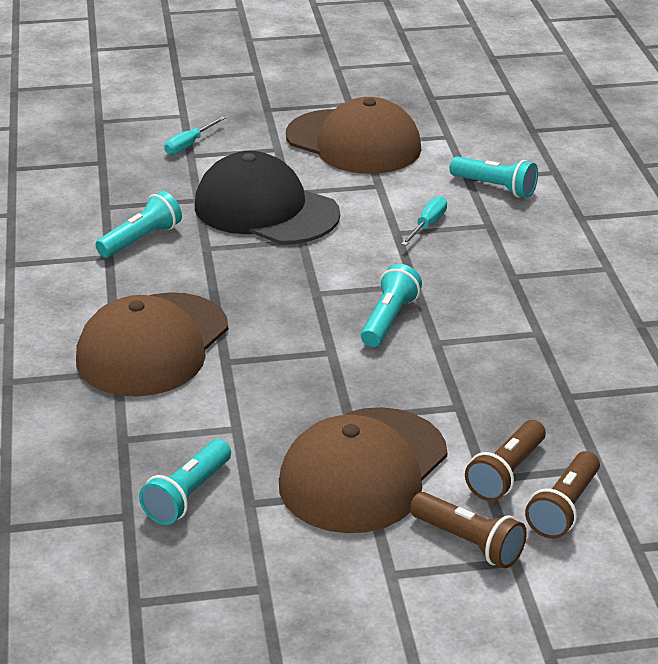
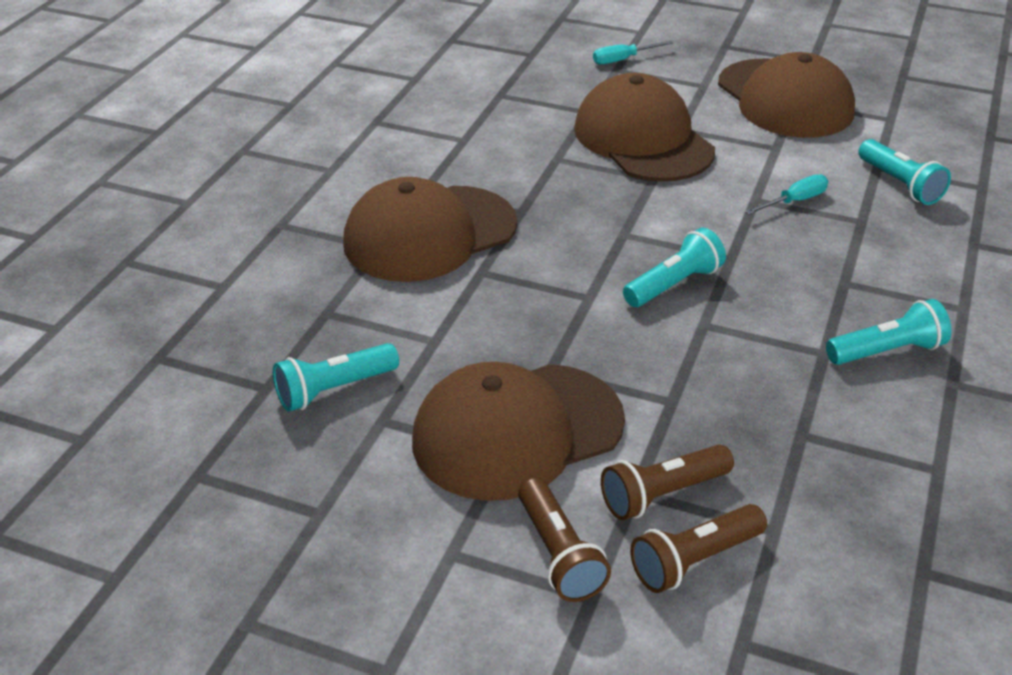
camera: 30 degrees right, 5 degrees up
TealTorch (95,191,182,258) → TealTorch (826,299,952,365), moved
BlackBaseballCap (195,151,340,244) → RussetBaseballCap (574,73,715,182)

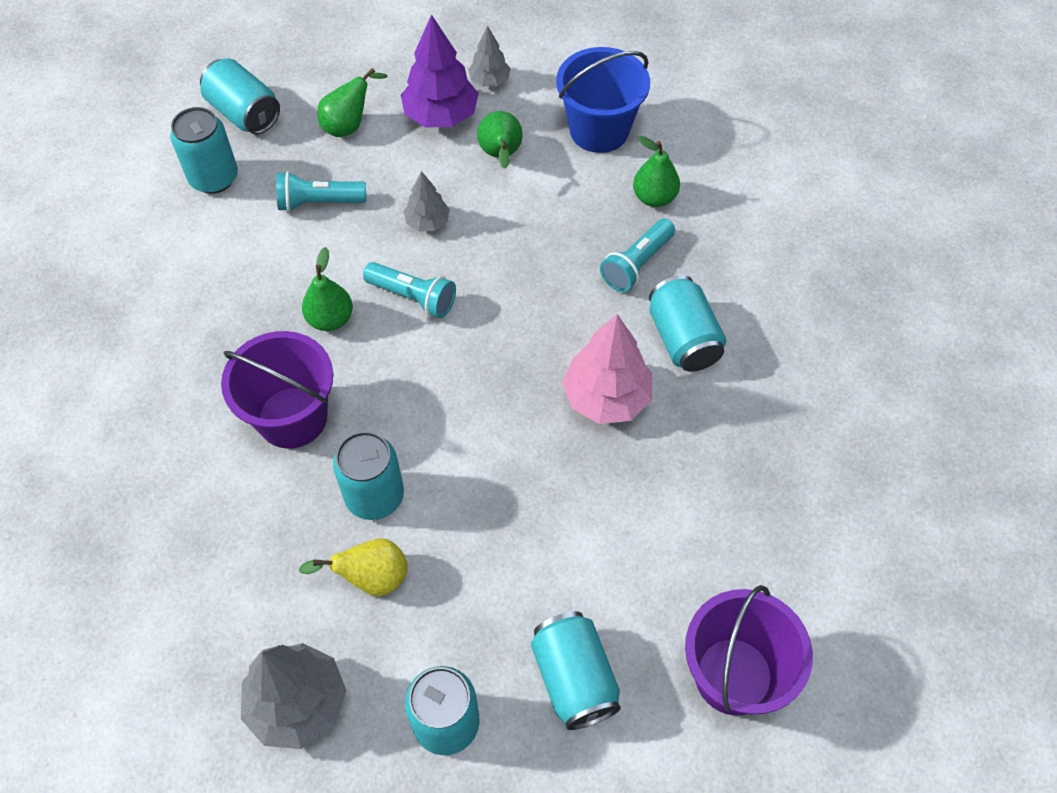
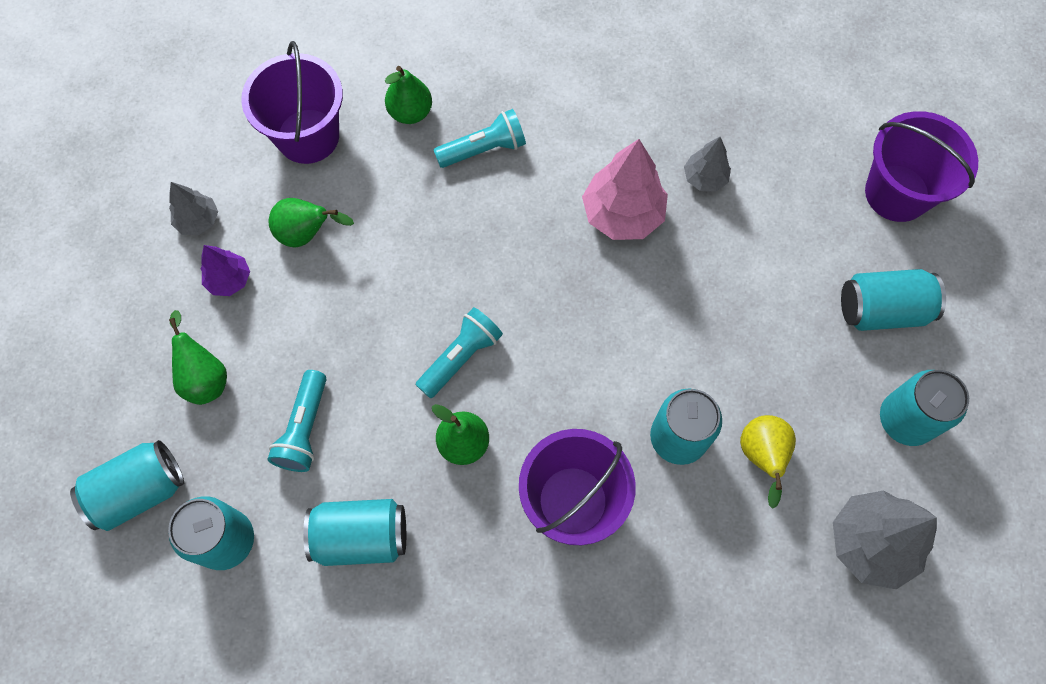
camera: 75 degrees left, 10 degrees up
PurpleTree (401,14,479,127) → PurpleTree (200,245,250,296), x0.56
AshGreyTree (404,171,450,231) → AshGreyTree (684,137,731,192), moved
BlueBucket (556,47,650,153) → PurpleBucket (241,41,343,164)
TealTorch (600,219,675,292) → TealTorch (434,109,526,168), 75 degrees counterclockwise
TealCan (649,275,726,372) → TealCan (303,499,406,566), moved

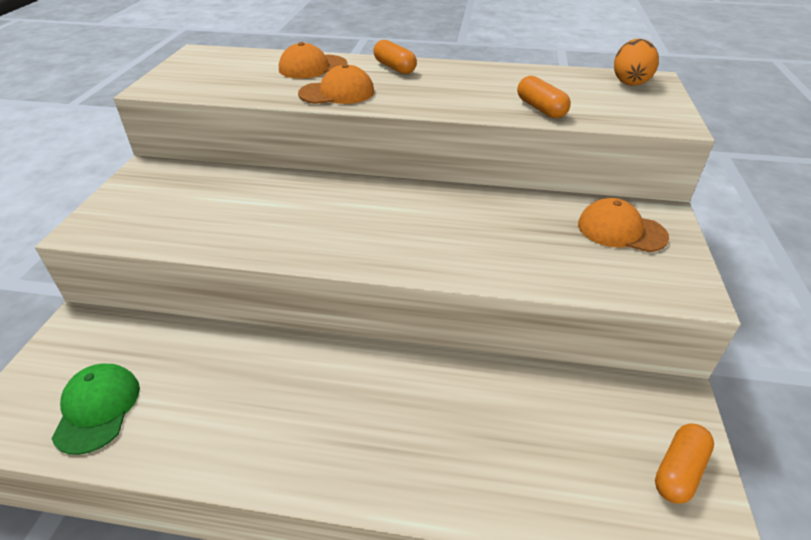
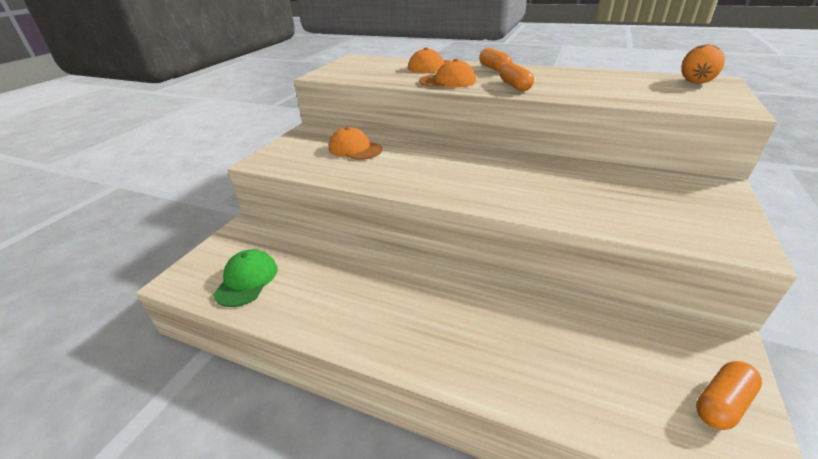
camera: 15 degrees right, 5 degrees down
OrangePill (517,76,571,118) → OrangePill (500,62,534,91), moved
OrangeBaseballCap (578,198,669,252) → OrangeBaseballCap (329,127,382,160), moved

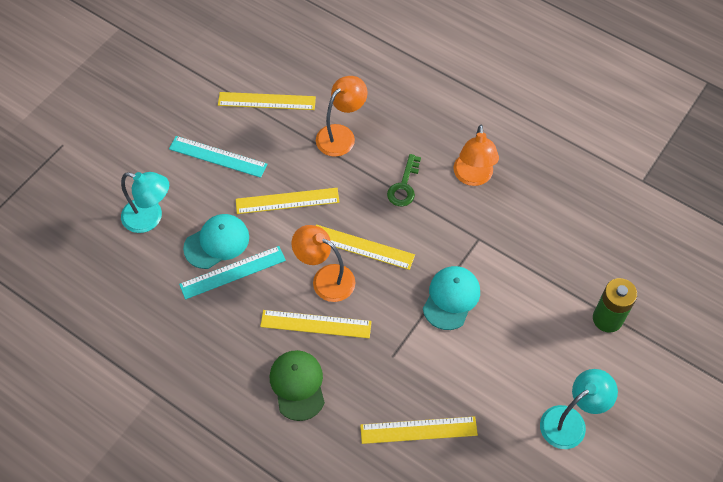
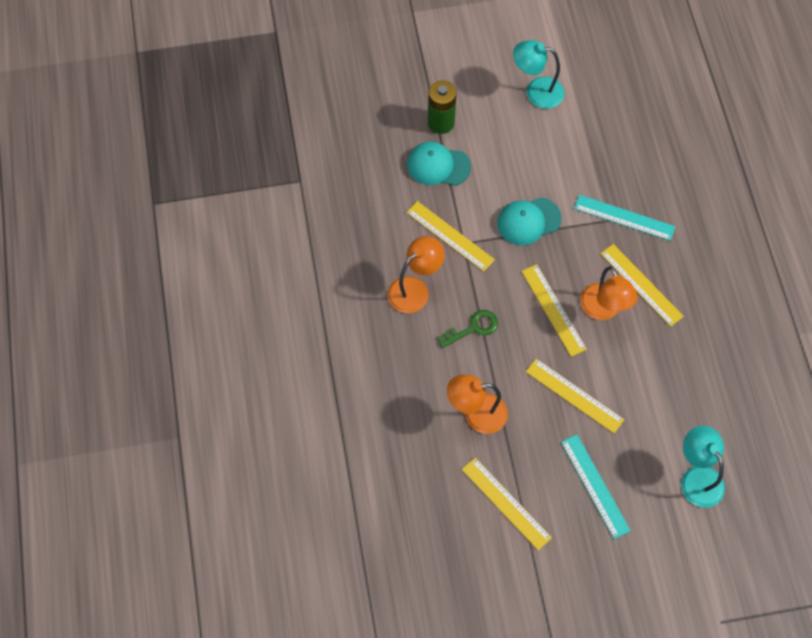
camera: 135 degrees left, 5 degrees up
TealMeasuringStick (179,246,286,299) → TealMeasuringStick (574,195,675,241), moved
TealBaseballCap (183,214,249,269) → TealBaseballCap (407,142,471,186), moved
GreenBaseballCap (270,350,325,421) → -
YellowMeasuringStick (360,416,478,444) → YellowMeasuringStick (406,201,495,271), moved

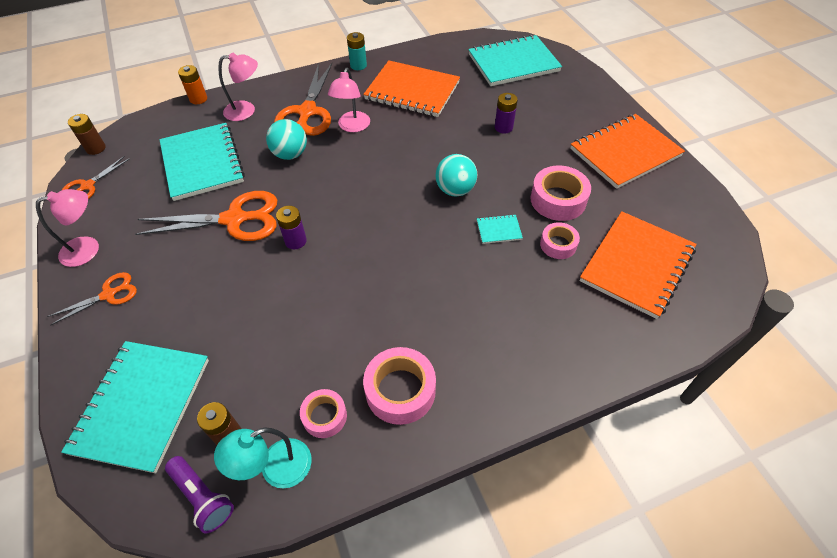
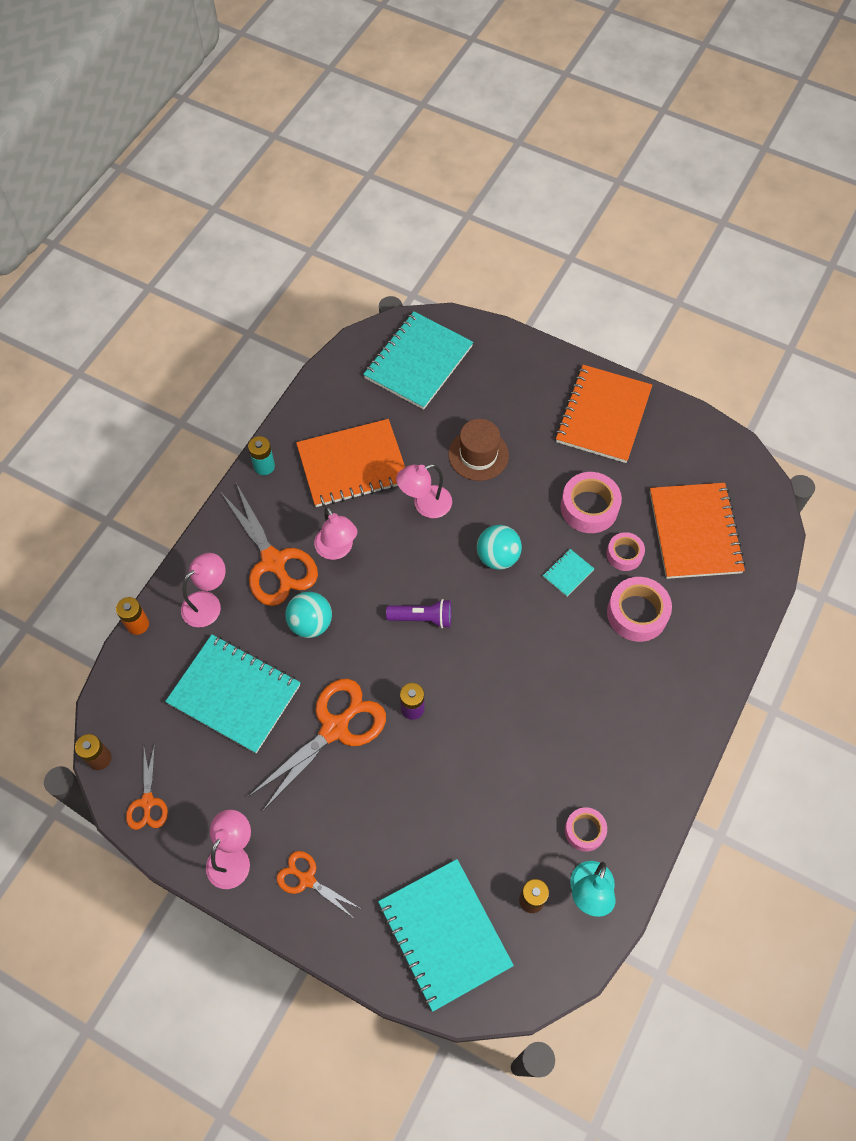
camera: 40 degrees left, 10 degrees up
OrangePairOfScissors (47,272,137,325) → OrangePairOfScissors (276,851,360,917), 75 degrees counterclockwise
PurpleTorch (165,456,234,534) → PurpleTorch (386,599,451,628), moved
RosePinkRollOfTape (363,347,436,425) → RosePinkRollOfTape (607,577,672,642), moved
PurpleBattery (495,93,518,134) → RussetHat (448,419,509,481)
- → RosePinkDeskLamp (396,464,452,518)

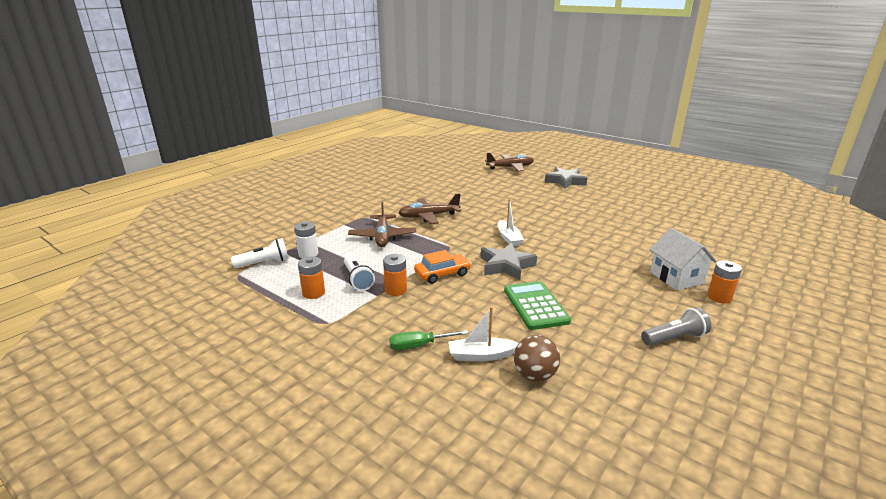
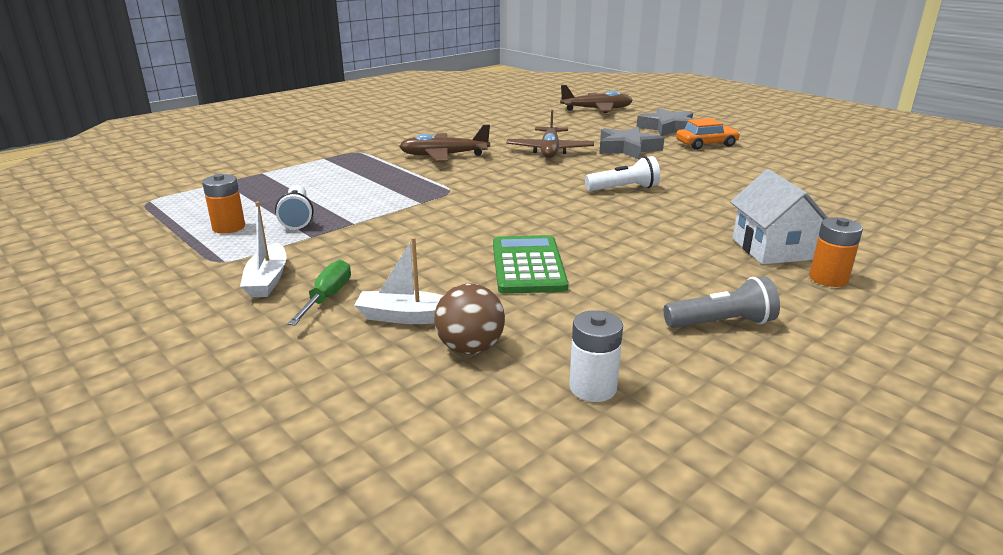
camera: 10 degrees right, 0 degrees up
PureWhiteTorch (231,238,289,268) → PureWhiteTorch (585,156,660,191), moved
PureWhiteBattery (294,222,318,258) → PureWhiteBattery (569,310,623,402), moved
RussetPlane (348,202,416,247) → RussetPlane (507,110,594,158), moved
OrangeBattery (383,254,407,296) → -
GreenHandScrewdriver (389,330,468,350) → GreenHandScrewdriver (287,259,351,325), 105 degrees clockwise
OrangeAutomobile (414,250,471,284) → OrangeAutomobile (676,118,740,150), moved
AshGreyStar (481,243,537,280) → AshGreyStar (599,127,664,160), moved
PureWhiteToyBoat (498,199,524,246) → PureWhiteToyBoat (240,202,287,297), moved

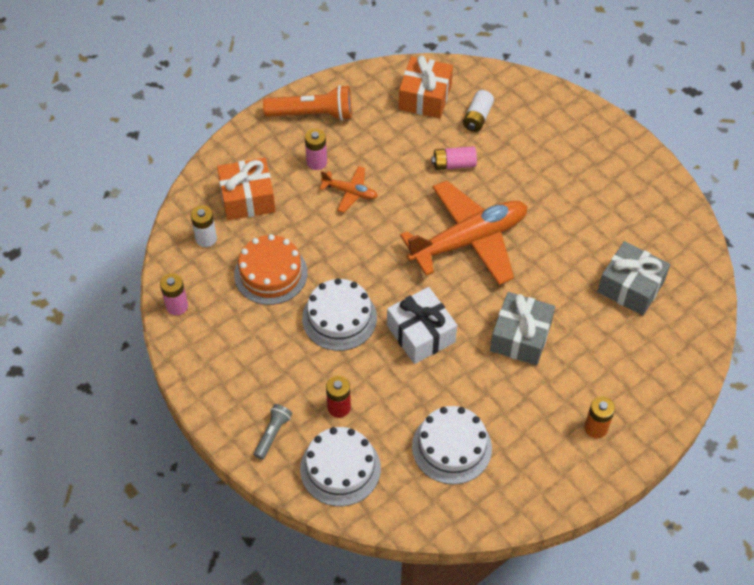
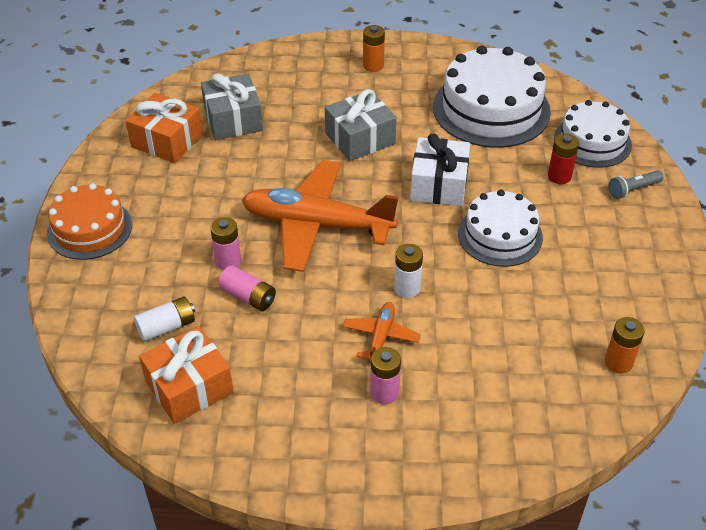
camera: 140 degrees left, 10 degrees down
RosePinkBattery (160,273,188,315) → RosePinkBattery (210,217,241,270), moved
PureWhiteBattery (191,206,217,247) → PureWhiteBattery (394,244,423,298), moved
OrangeGift (217,158,276,220) → OrangeGift (126,93,203,163), moved
OrangeCake (234,234,308,305) → OrangeCake (47,183,132,260), moved
OrangeTorch (263,85,352,121) → -
OrangePlane (319,166,378,213) → OrangePlane (343,302,421,364), 45 degrees clockwise
PureWhiteCake (412,406,492,484) → PureWhiteCake (433,46,551,148), x1.58
- → OrangeBattery (605,317,645,374)

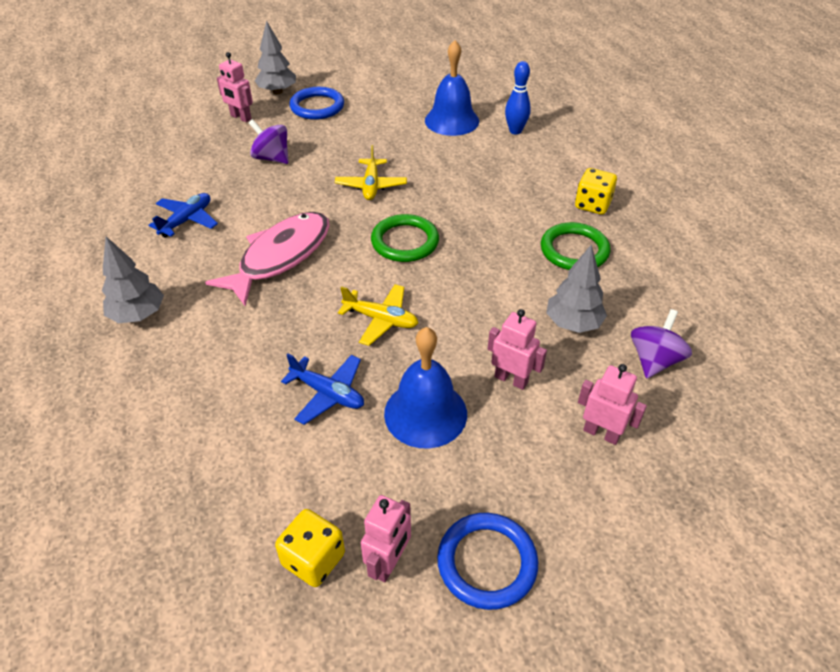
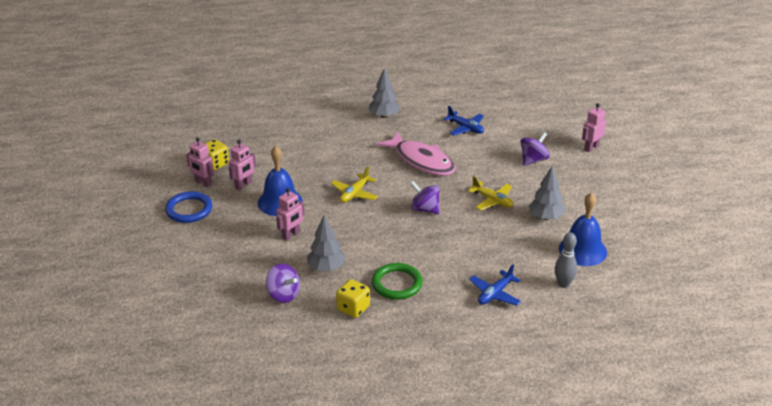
camera: 100 degrees right, 10 degrees down
AshGreyTree (255,21,296,94) → AshGreyTree (529,166,565,220), moved
BluePlane (281,354,364,425) → BluePlane (469,264,521,306), moved
BlueTorus (289,87,344,120) → -
YellowPlane (335,145,407,200) → YellowPlane (468,176,513,211), 150 degrees counterclockwise
GreenTorus (371,214,439,262) → PurpleWhirligig (410,181,440,215)
BlueSkittle (505,61,531,134) → AshGreySkittle (555,233,577,288)
YellowDice (575,168,617,214) → YellowDice (336,279,370,318), moved
RosePinkRobot (578,364,647,445) → RosePinkRobot (229,140,256,190), moved

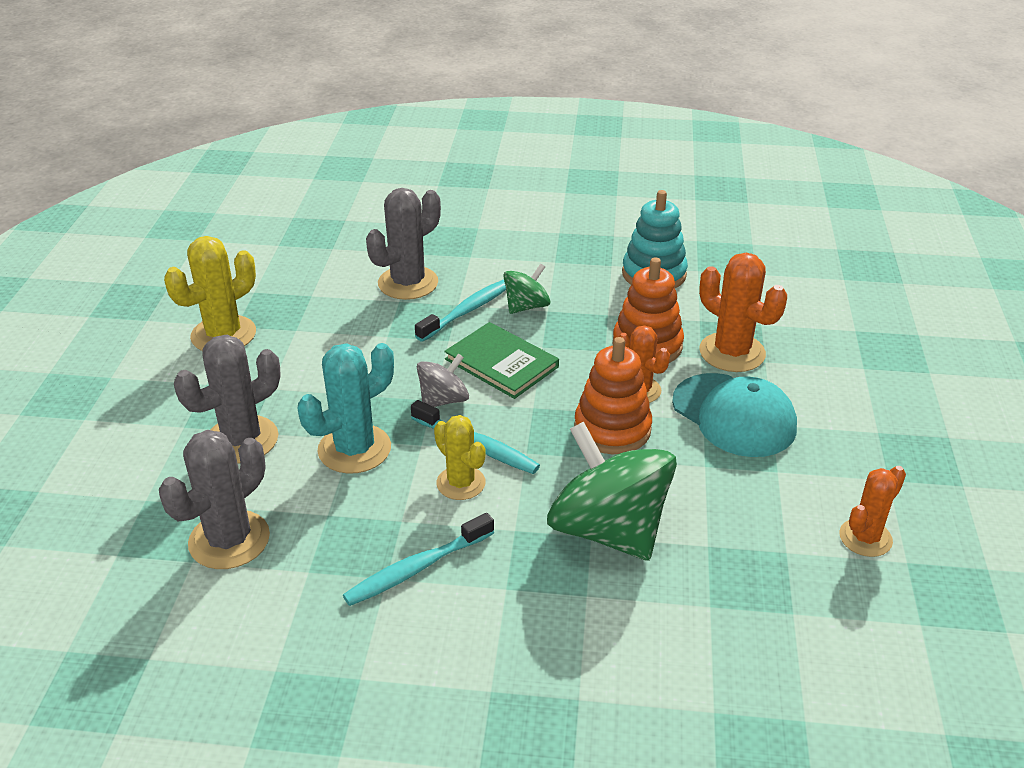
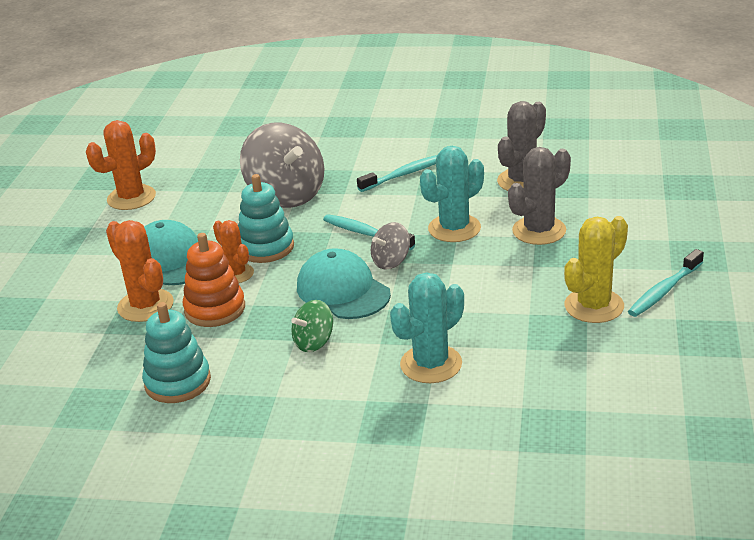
camera: 175 degrees left, 5 degrees down
AshGreySaguaroCactus (366,188,441,300) → TealSaguaroCactus (390,272,464,383)
TealToothBrush (415,279,506,342) → TealToothBrush (628,249,704,317), moved
YellowSaguaroCactus (434,415,486,500) → -
GreenBook (444,322,559,399) → TealBaseballCap (297,248,391,319)
GreenWhirligig (547,422,677,561) → AshGreyWhirligig (240,123,324,208)
OrangeStackingToy (574,337,652,454) → TealStackingToy (238,174,294,263)
OrangeSaguaroCactus (839,466,906,557) → OrangeSaguaroCactus (86,120,156,210), x1.54

